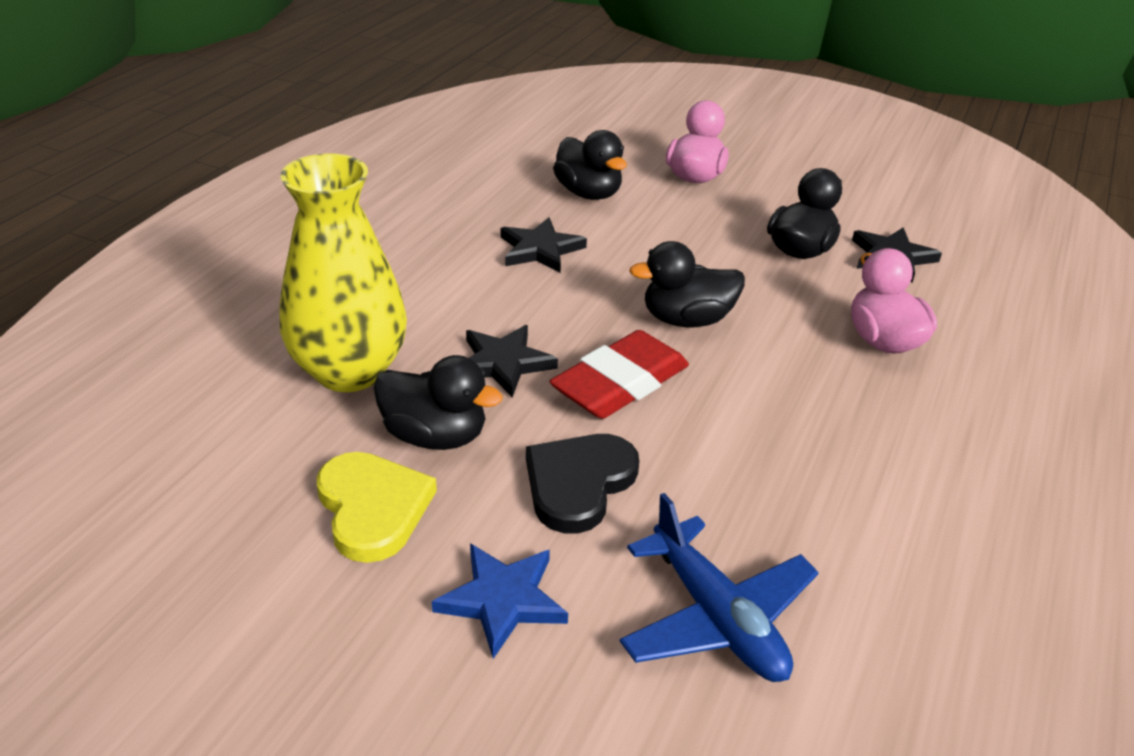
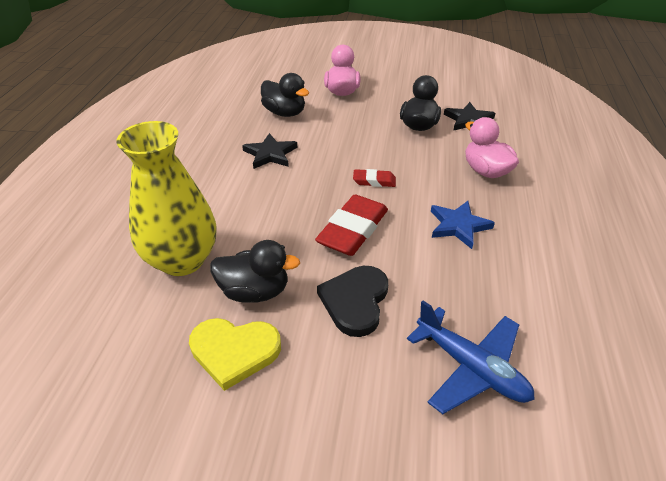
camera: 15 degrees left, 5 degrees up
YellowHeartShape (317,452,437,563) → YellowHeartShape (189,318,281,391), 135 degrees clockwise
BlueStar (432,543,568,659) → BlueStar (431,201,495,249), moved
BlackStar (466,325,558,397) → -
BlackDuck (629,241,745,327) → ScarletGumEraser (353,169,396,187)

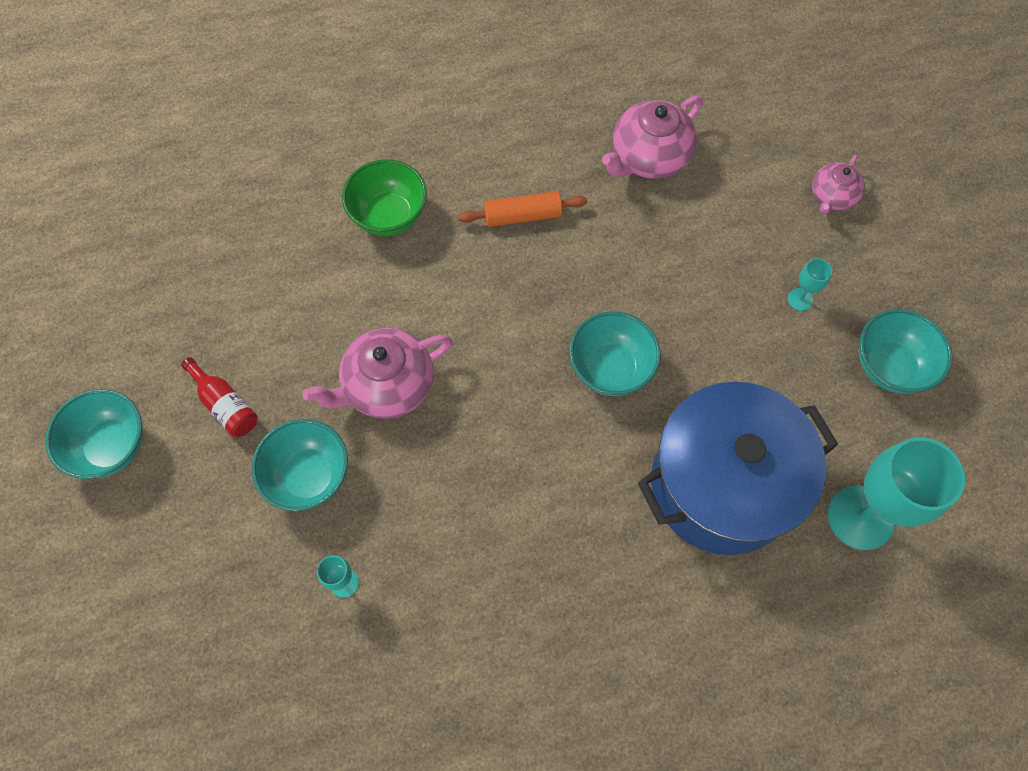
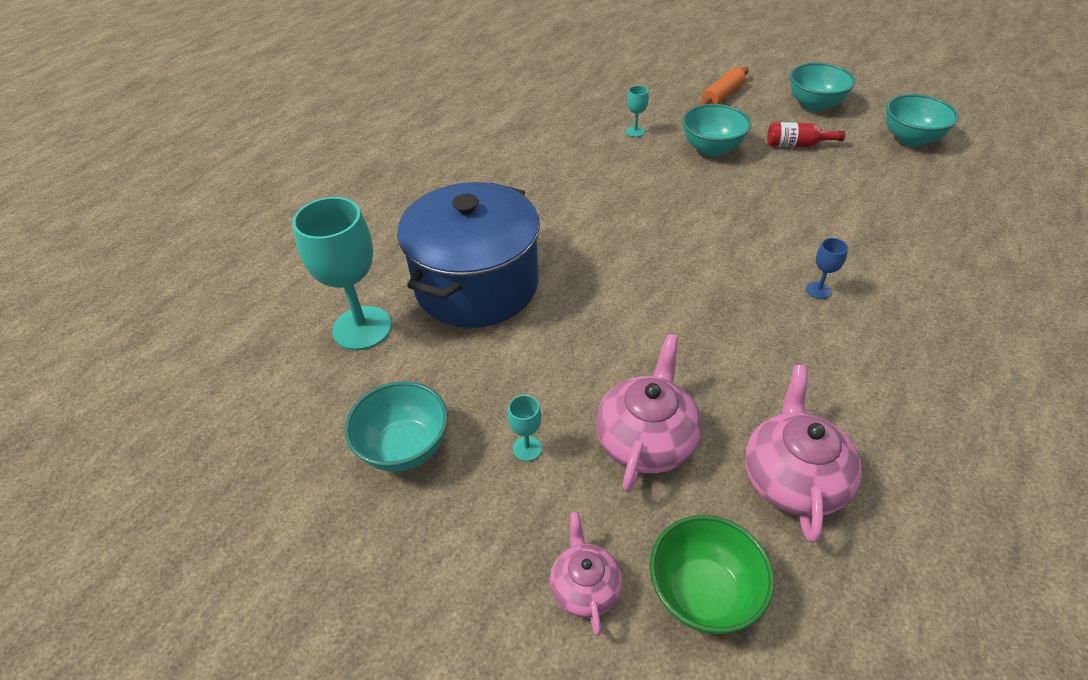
camera: 140 degrees right, 20 degrees down
RosePinkChinaTeapot (302,328,452,419) → RosePinkChinaTeapot (596,334,702,492), moved
GreenBowl (342,159,427,236) → GreenBowl (649,515,774,634), moved
OrangePastryRoller (458,191,587,227) → OrangePastryRoller (698,67,749,106), moved
TealBowl (569,311,661,396) → TealBowl (886,94,959,147), moved
- → BlueGoblet (806,238,848,299)

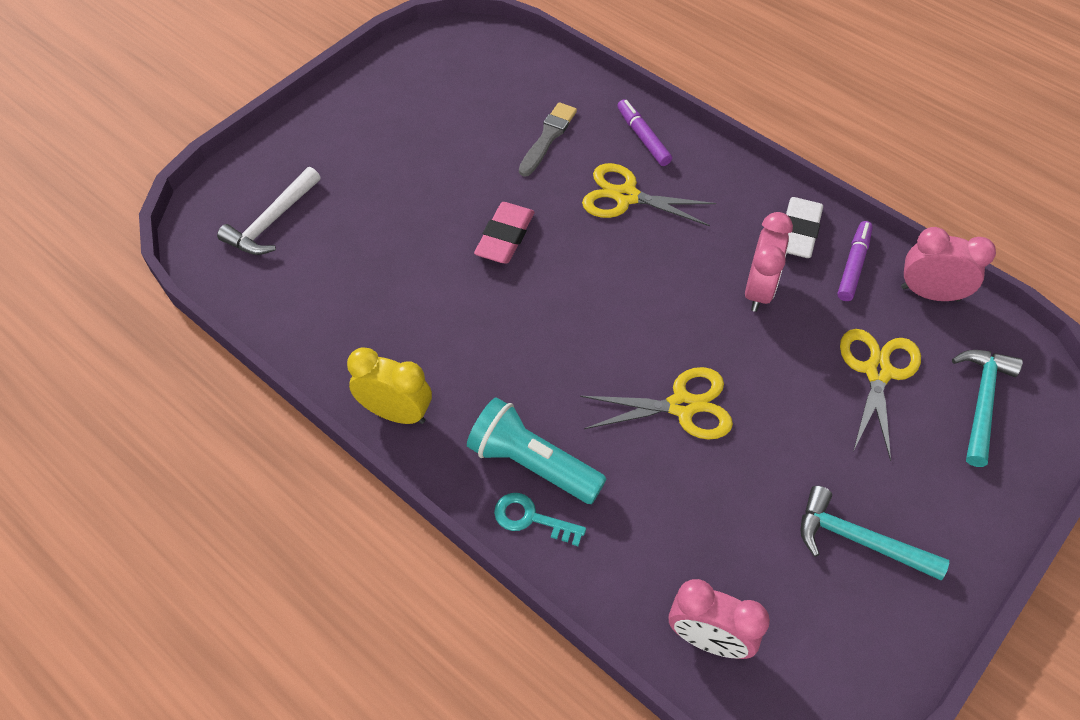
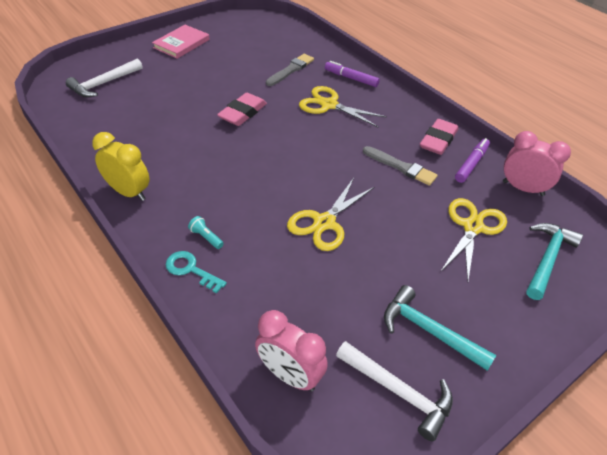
camera: 10 degrees right, 10 degrees down
TealTorch (467,397,606,504) → TealTorch (188,216,224,249), x0.40
YellowPairOfScissors (580,367,733,440) → YellowPairOfScissors (287,178,374,251), 120 degrees clockwise
PurpleMarkerPen (617,99,672,166) → PurpleMarkerPen (325,61,380,87), 45 degrees counterclockwise
RosePinkClock (745,212,793,312) → AshGreyPaintbrush (363,146,438,186)
PureWhiteGumEraser (786,197,823,258) → RosePinkGumEraser (420,119,458,155)
- → RosePinkBook (152,25,210,59)
- → PureWhiteHammer (336,341,453,441)

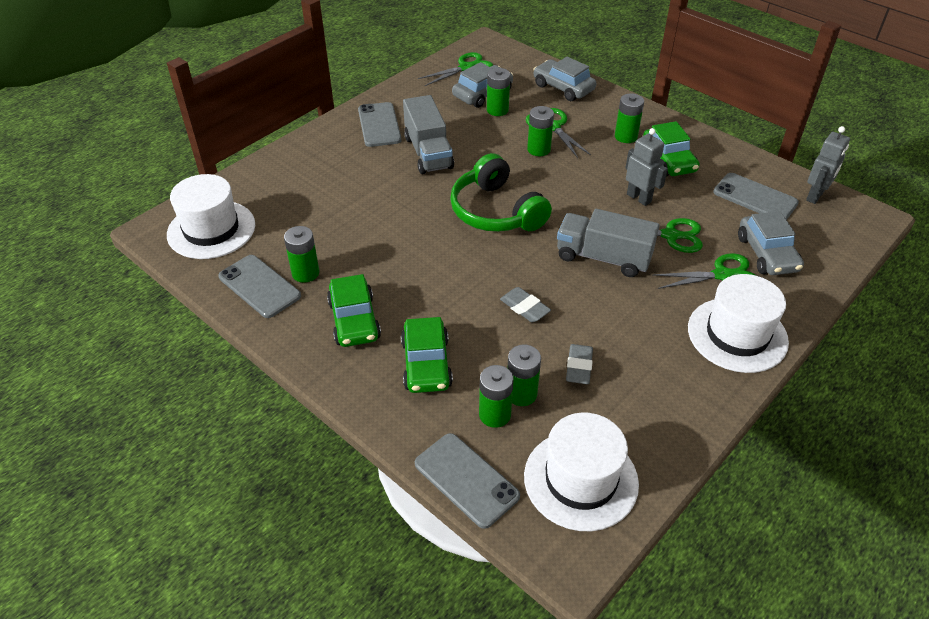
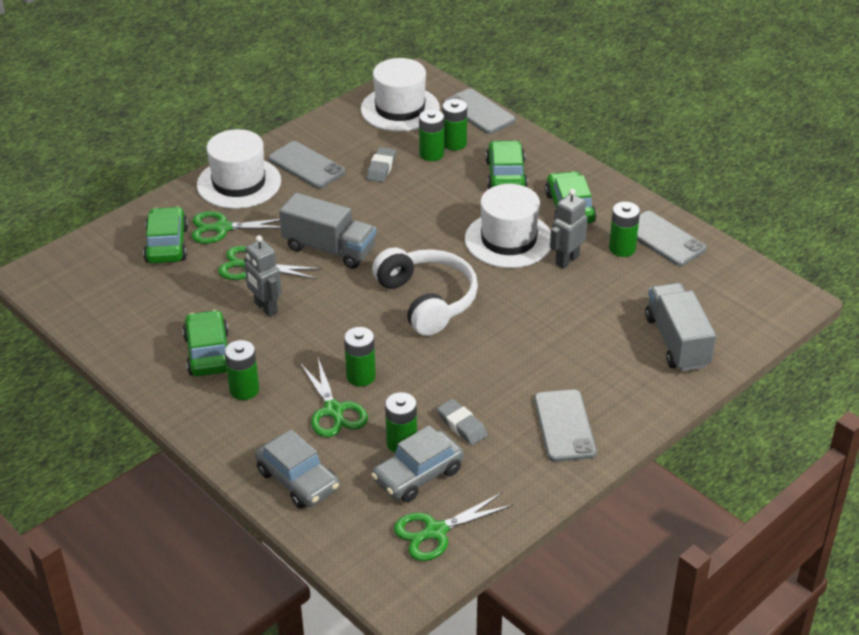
camera: 175 degrees left, 5 degrees down
PureWhiteHat (167,174,255,259) → PureWhiteHat (465,184,551,268), moved
AshGreyToyTruck (403,95,454,174) → AshGreyToyTruck (645,283,716,371), moved
GreenOverEarHeadphones (450,153,552,232) → PureWhiteOverEarHeadphones (372,247,478,336)
AshGreyGumEraser (500,287,551,322) → AshGreyGumEraser (437,399,488,445), moved
AshGreyMobilePhone (713,173,799,220) → AshGreyMobilePhone (268,141,345,189), moved
AshGreyAutomobile (738,211,804,275) → GreenAutomobile (143,206,188,263)
AshGreyRobot (806,126,850,204) → AshGreyRobot (550,189,588,269), moved

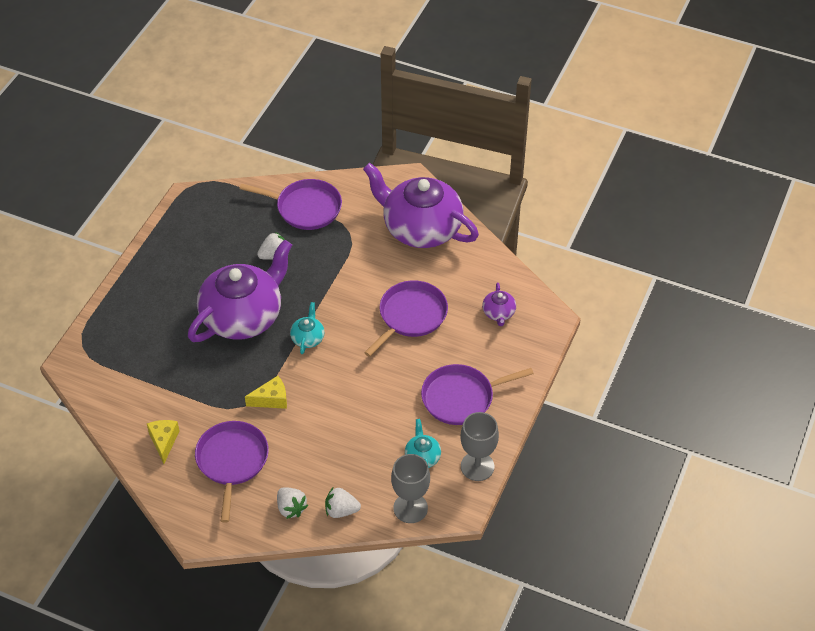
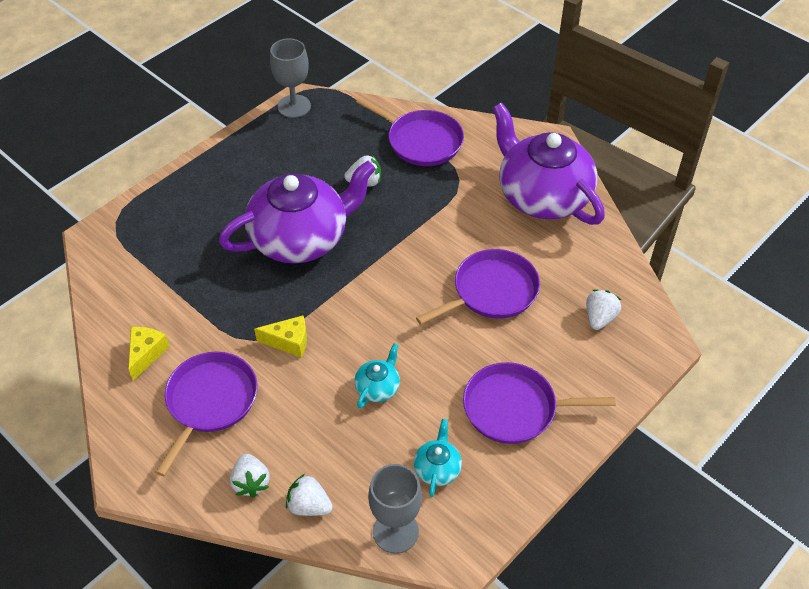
camera: 20 degrees right, 0 degrees up
TealChinaTeapot (290,302,325,354) → TealChinaTeapot (354,343,400,408), moved
AshGreyGoblet (460,412,499,481) → AshGreyGoblet (270,38,311,118), moved
PurpleChinaTeapot (482,283,516,326) → PureWhiteToyStrawberry (586,289,621,330)

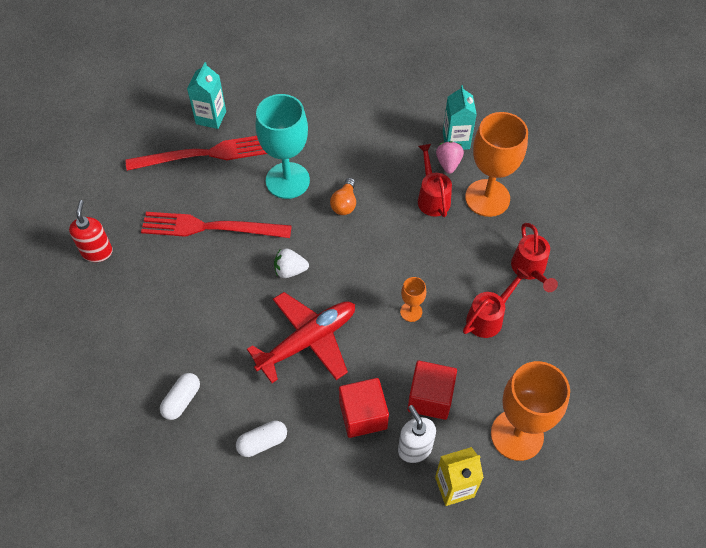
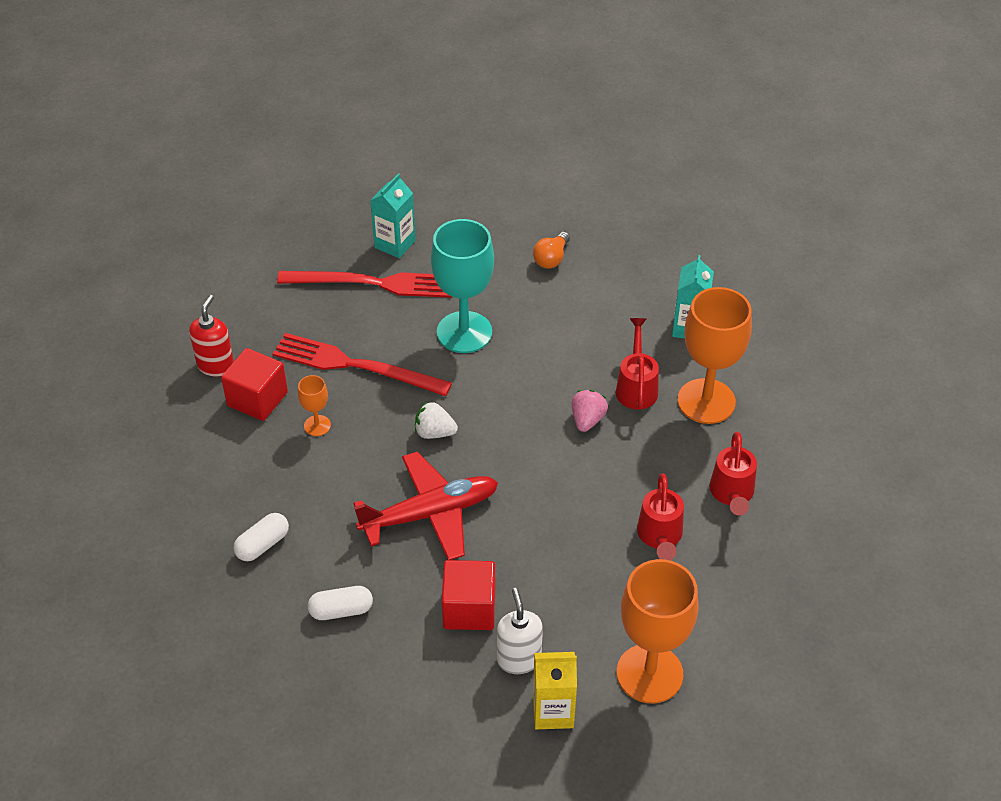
camera: 15 degrees right, 10 degrees down
OrangeBulb (330,178,356,215) → OrangeBulb (533,232,570,269), moved
OrangeGoblet (400,277,426,322) → OrangeGoblet (298,375,331,436), moved
ScarletBlock (407,361,457,420) → ScarletBlock (221,348,288,421), moved
RosePinkToyStrawberry (436,141,464,174) → RosePinkToyStrawberry (572,390,608,432), moved
ScarletWateringCan (463,268,529,338) → ScarletWateringCan (637,473,684,560), 120 degrees clockwise

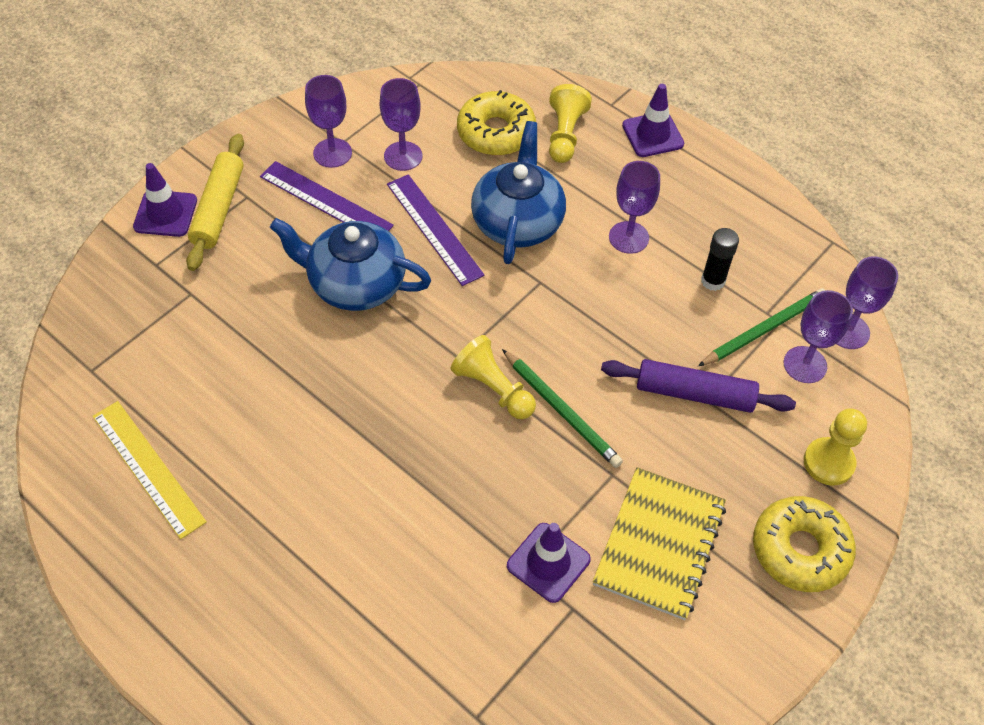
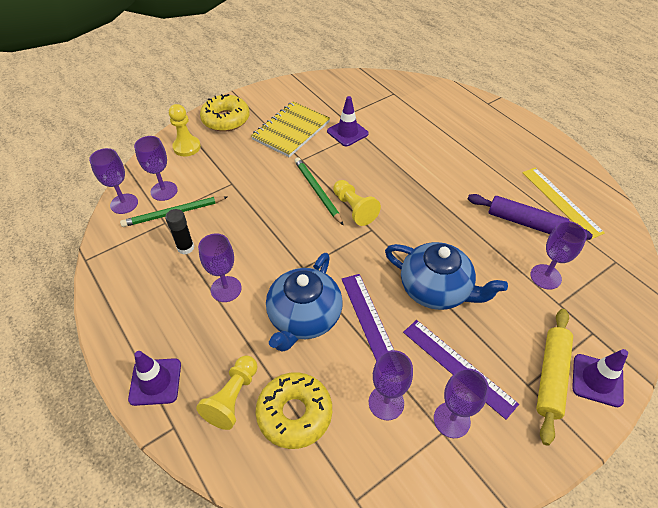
camera: 165 degrees left, 5 degrees down
PurplePastryRoller (601,359,796,413) → PurplePastryRoller (468,194,593,240), moved
- → PurpleGoblet (530,221,587,289)

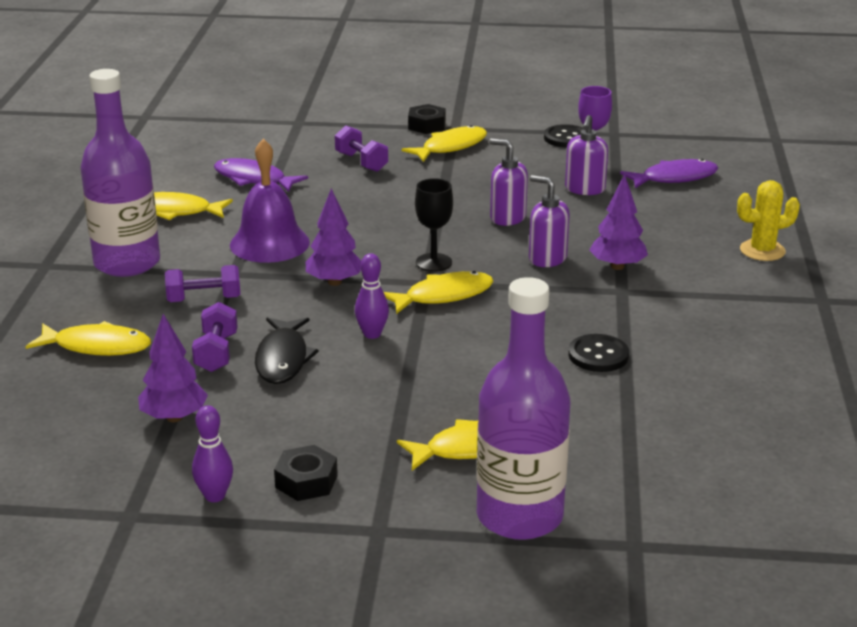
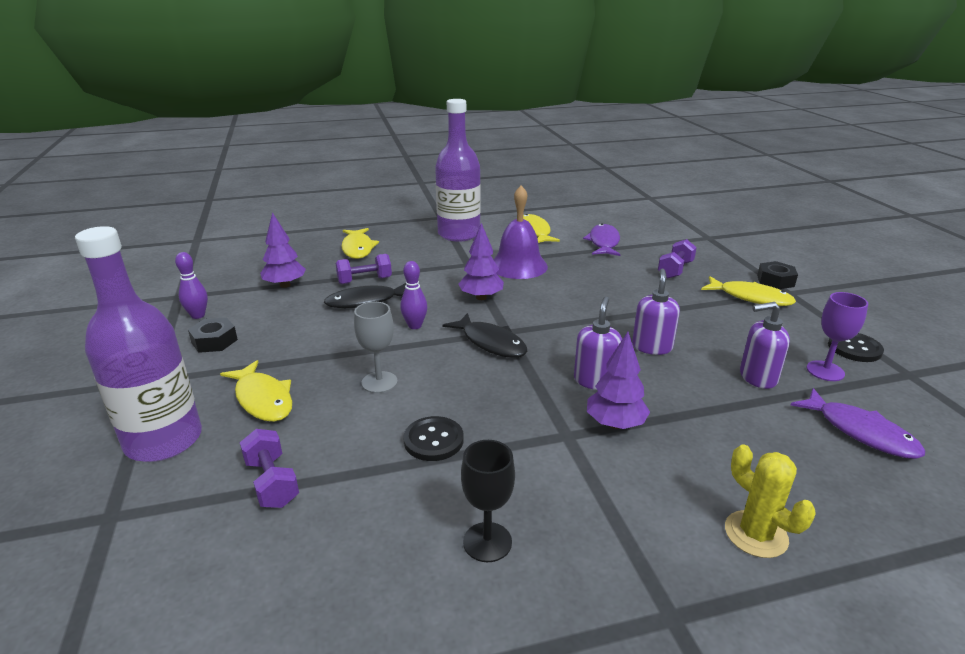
camera: 70 degrees right, 0 degrees up
PurpleHandWeight (165,265,240,302) → PurpleHandWeight (240,429,299,508), moved
YellowFish (384,271,494,314) → BlackFish (443,313,528,358)
BlackGoblet (415,178,453,272) → BlackGoblet (461,440,515,562), moved
- → AshGreyGoblet (354,302,397,393)

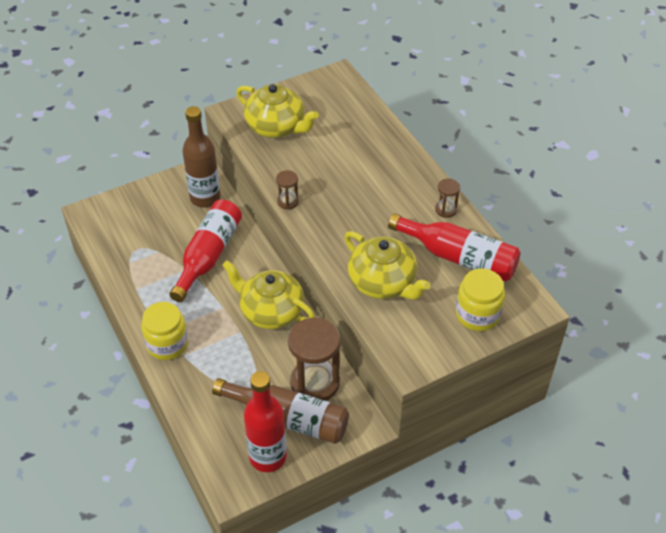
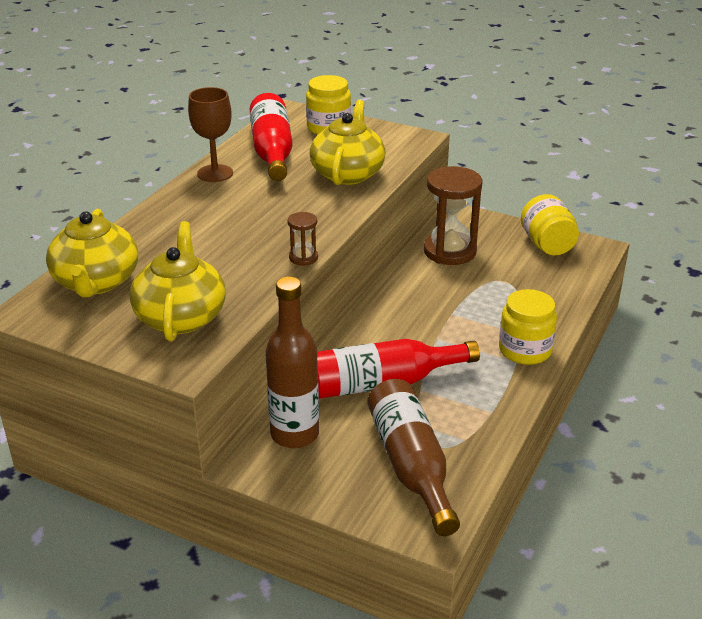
camera: 125 degrees left, 15 degrees down
RussetFlask (212,378,349,444) → RussetFlask (367,379,460,536), moved
YellowChinaTeapot (222,260,315,329) → YellowChinaTeapot (46,209,138,298), moved
ScarletFlask (244,371,287,472) → YellowJar (521,194,579,255)
RussetSandTimer (435,178,460,218) → RussetGoblet (188,87,233,182)

